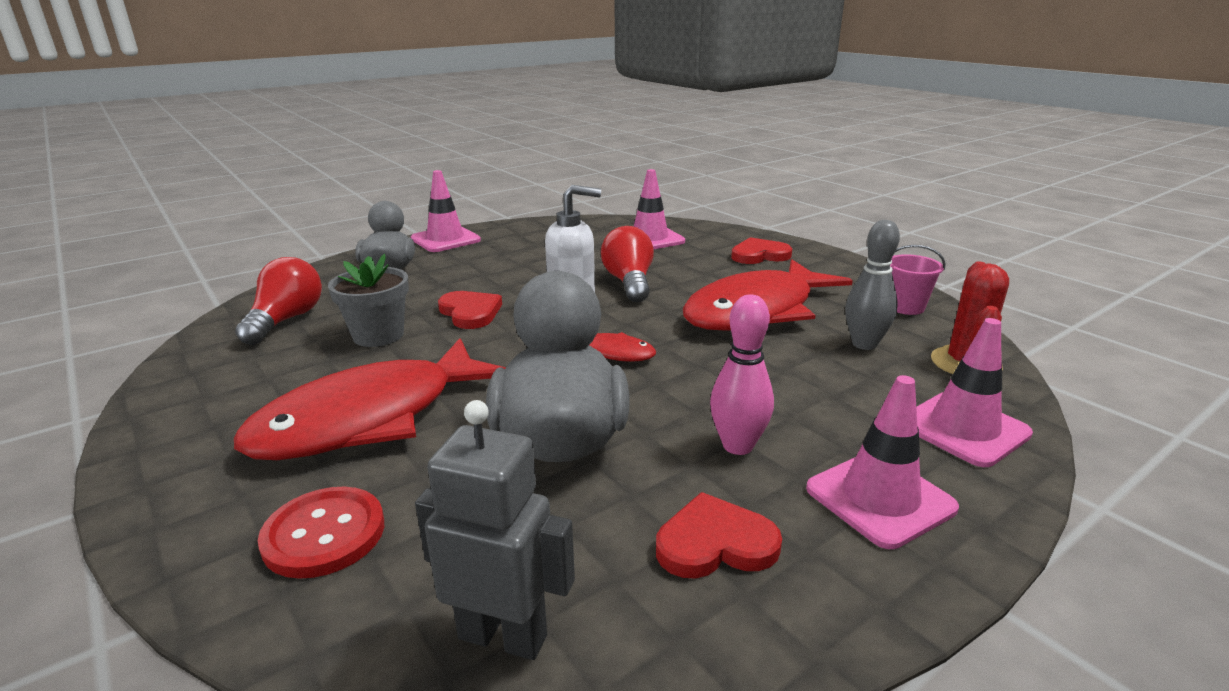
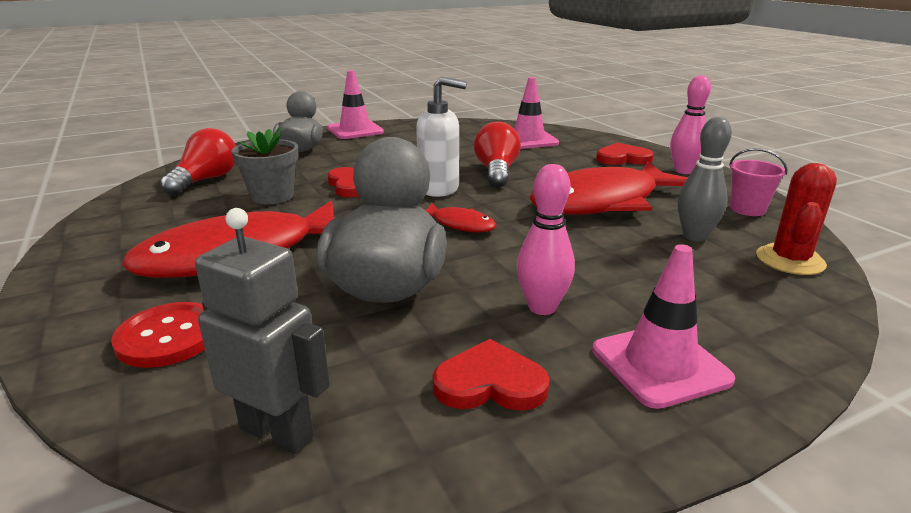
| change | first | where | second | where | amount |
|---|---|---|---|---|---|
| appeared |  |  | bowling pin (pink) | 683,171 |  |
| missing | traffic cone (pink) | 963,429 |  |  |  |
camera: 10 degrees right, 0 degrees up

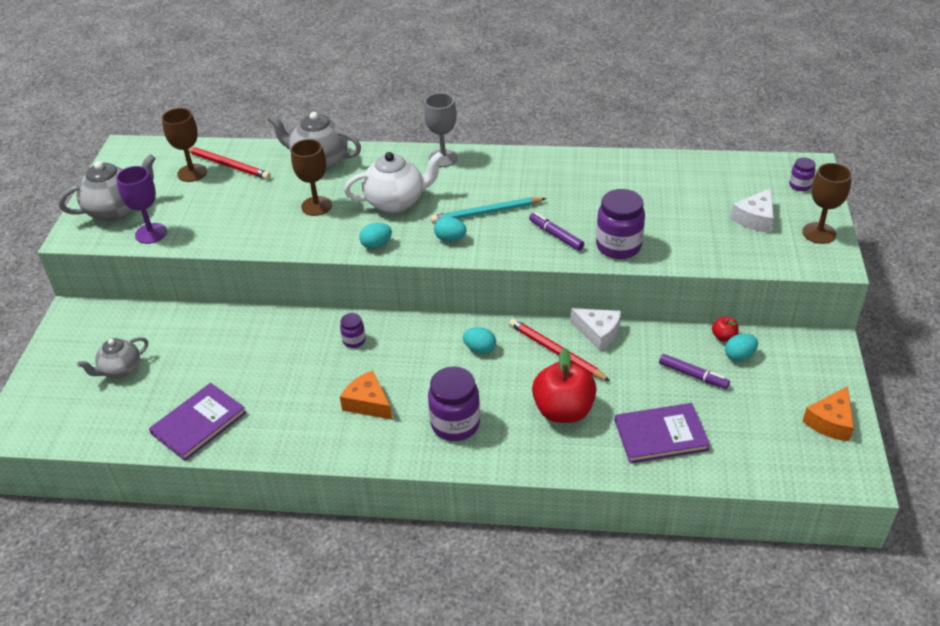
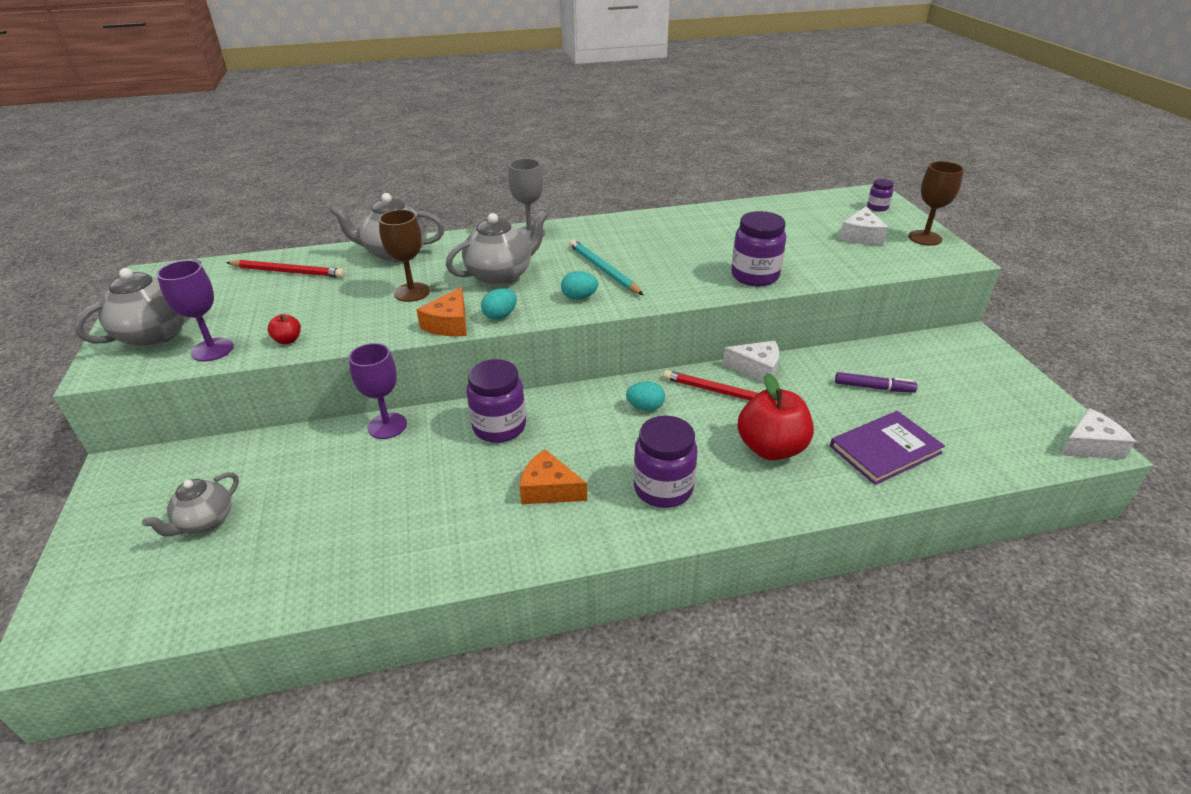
| change | first | where | second | where | amount |
|---|---|---|---|---|---|
| relocated | apple (red) | 723,337 |  | 288,340 |  |
| appeared |  |  | goblet (purple) | 387,426 |  |
| relocated | cheese (orange) | 830,422 |  | 449,324 |  |
| colour | teapot (white) | 396,202 | teapot (grey) | 501,275 |  |
| size | jar (purple) | 354,340 |  | 499,427 | x1.95 |
| spun | pencil (turquoise) | 486,213 |  | 603,270 | 90 degrees clockwise |
| appeared |  |  | cheese (white) | 1089,445 |  |
| missing | book (purple) | 199,423 |  |  |  |
| missing | goblet (brown) | 192,173 |  |  |  |
| missing | marker (purple) | 556,235 |  |  |  |
| missing | egg (turquoise) | 739,356 |  |  |  |
camera: 20 degrees left, 5 degrees down

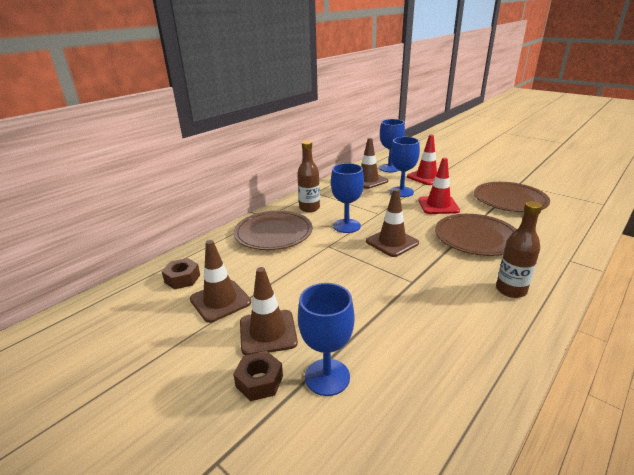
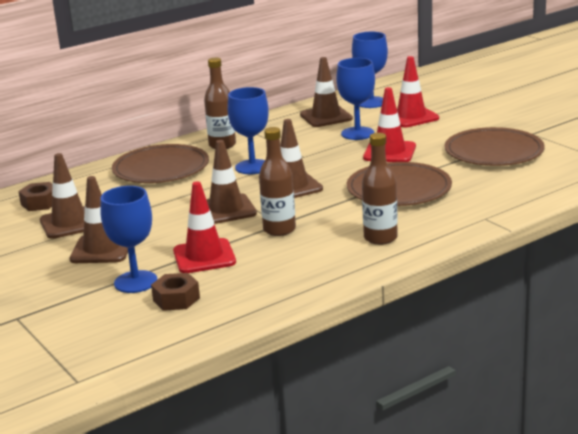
| change | first | where | second | where | amount |
|---|---|---|---|---|---|
| relocated | nut (brown) | 259,381 |  | 176,299 |  |
| appeared |  |  | traffic cone (red) | 204,256 |  |
| appeared |  |  | traffic cone (brown) | 226,210 |  |
| appeared |  |  | bottle (brown) | 279,230 |  |
camera: 15 degrees right, 5 degrees down

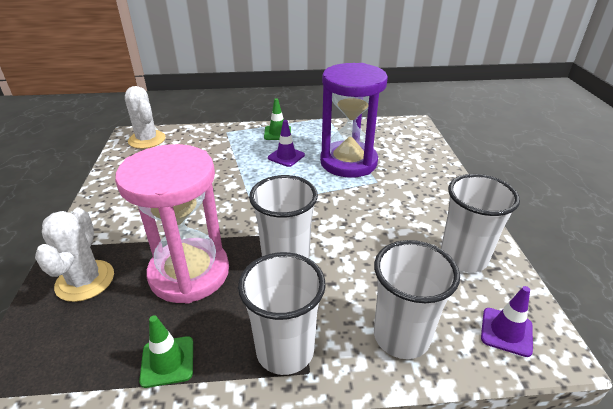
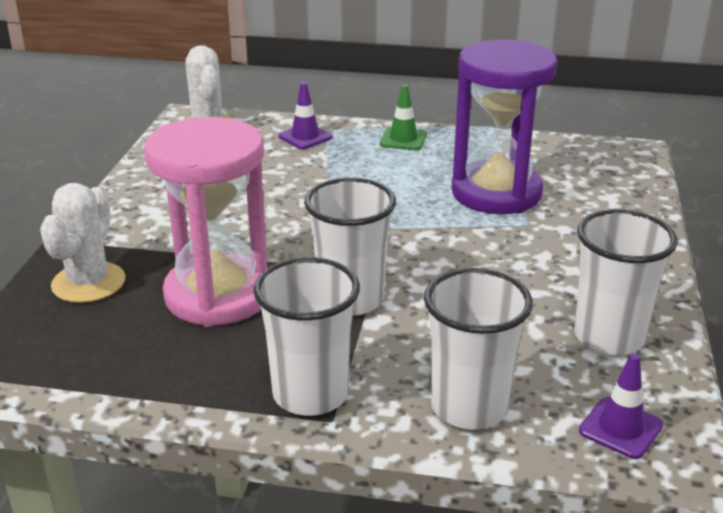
| change | first | where | second | where | amount |
|---|---|---|---|---|---|
| relocated | traffic cone (purple) | 286,156 |  | 305,137 |  |
| missing | traffic cone (green) | 167,361 |  |  |  |
camera: 15 degrees right, 5 degrees down

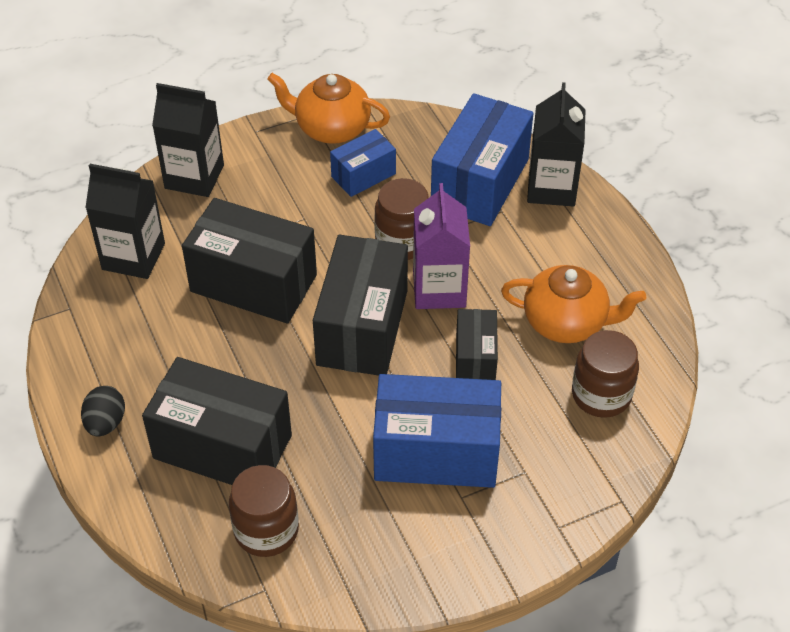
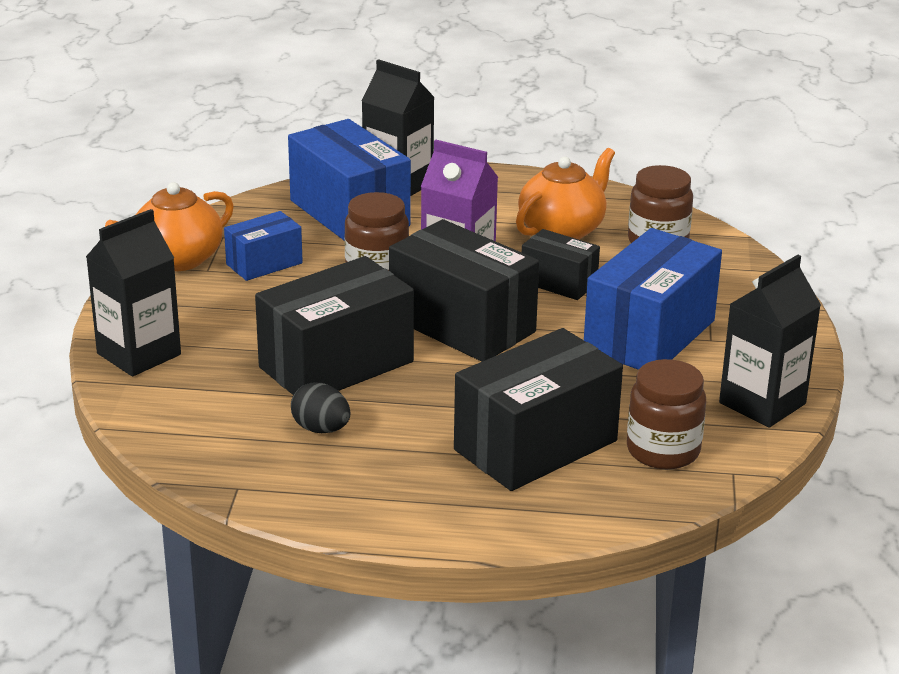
| change | first | where | second | where | amount |
|---|---|---|---|---|---|
| spun | box (blue) | 363,175 |  | 264,264 | 60 degrees clockwise |
| relocated | egg (black) | 106,423 |  | 321,429 |  |
| relocated | carton (black) | 133,256 |  | 762,403 |  |
camera: 60 degrees left, 20 degrees down

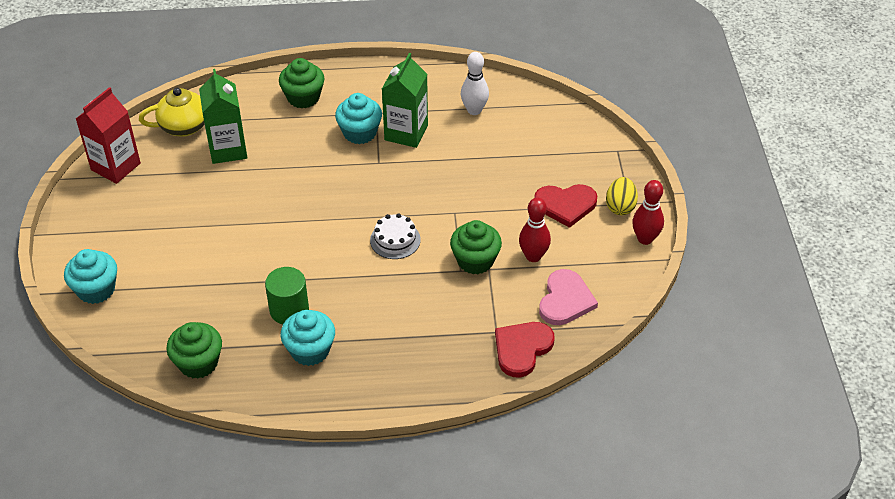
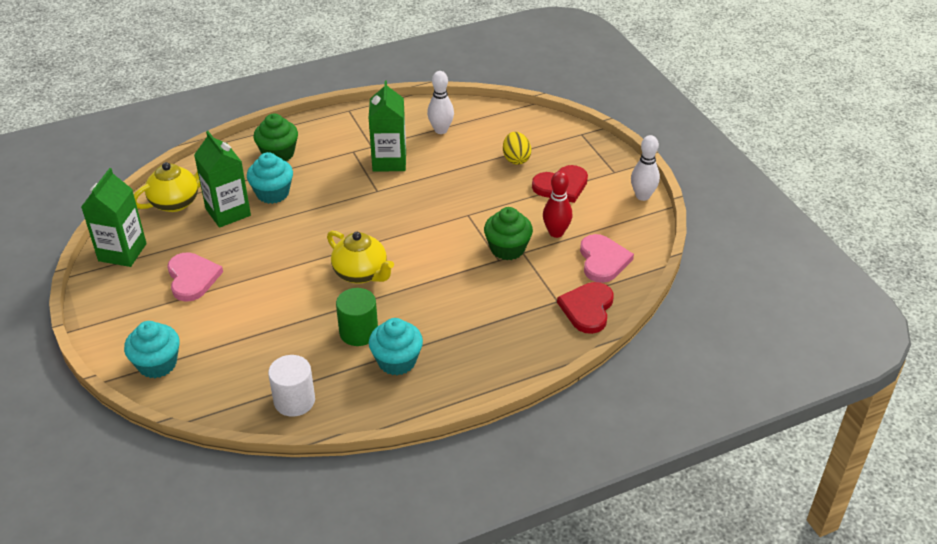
| change | first | where | second | where | amount |
|---|---|---|---|---|---|
| colour | carton (red) | 115,166 | carton (green) | 122,252 |  |
| appeared |  |  | heart (pink) | 192,278 |  |
| relocated | cupcake (turquoise) | 360,133 |  | 272,193 |  |
| exchanged | cupcake (green) | 198,363 | cylinder (white) | 294,401 |  |
| appeared |  |  | teapot (yellow) | 361,273 |  |
| relocated | egg (yellow) | 620,207 |  | 516,159 |  |
| colour | bowling pin (red) | 645,239 | bowling pin (white) | 642,196 |  |
| missing | cake (white) | 395,240 |  |  |  |
camera: 20 degrees left, 5 degrees down

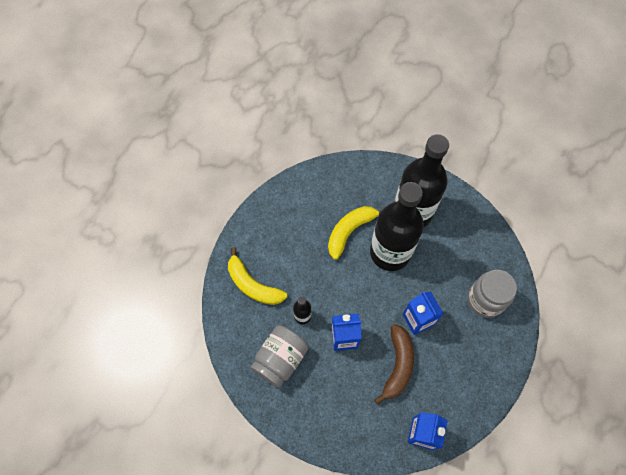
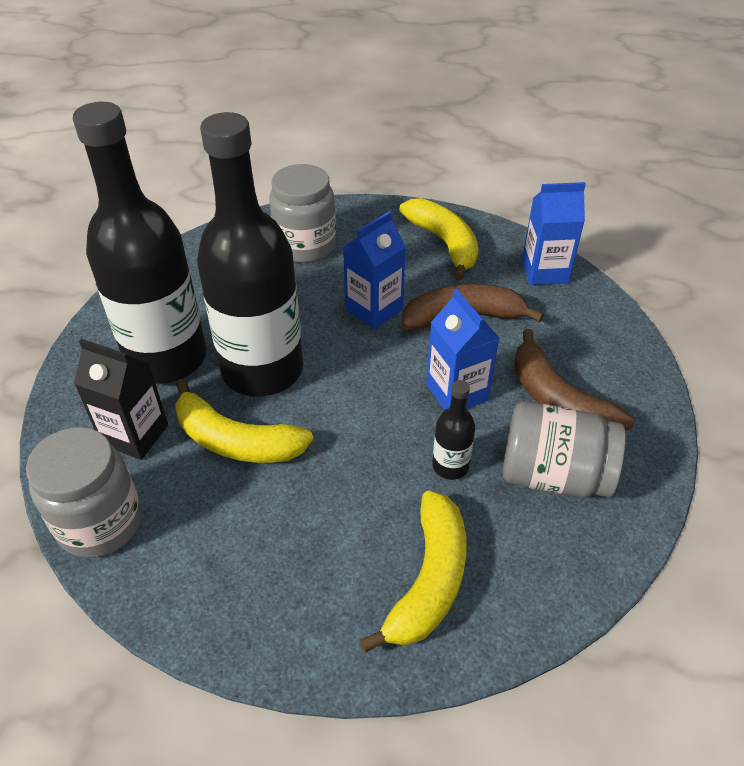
| change | first | where | second | where | amount |
|---|---|---|---|---|---|
| appeared |  |  | jar (grey) | 100,523 |  |
| appeared |  |  | carton (black) | 135,435 |  |
| appeared |  |  | banana (yellow) | 444,243 |  |
| appeared |  |  | banana (brown) | 558,400 |  |
camera: 110 degrees left, 20 degrees down

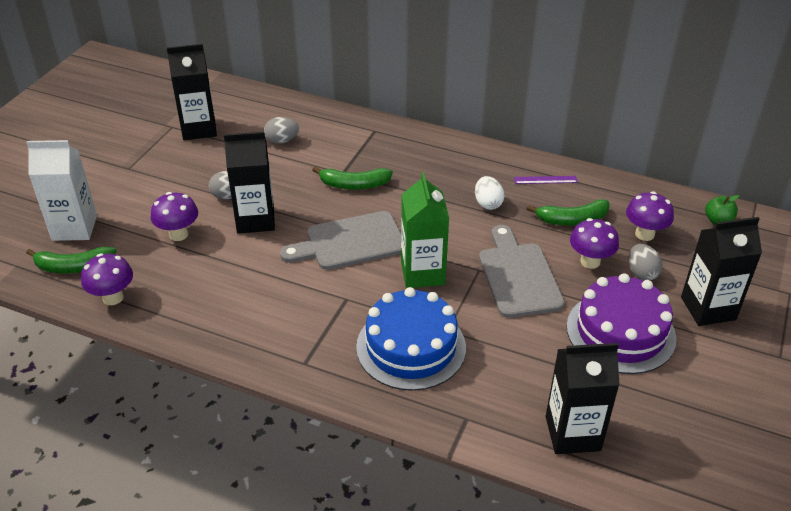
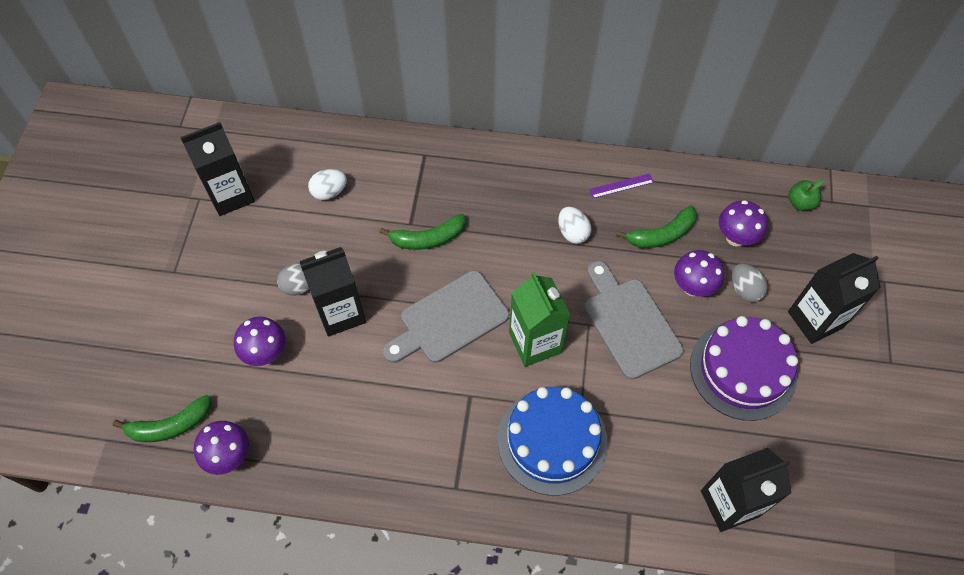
| change | first | where | second | where | amount |
|---|---|---|---|---|---|
| colour | egg (grey) | 282,141 | egg (white) | 329,192 |  |
| missing | carton (white) | 74,228 |  |  |  |
camera: 15 degrees left, 20 degrees up

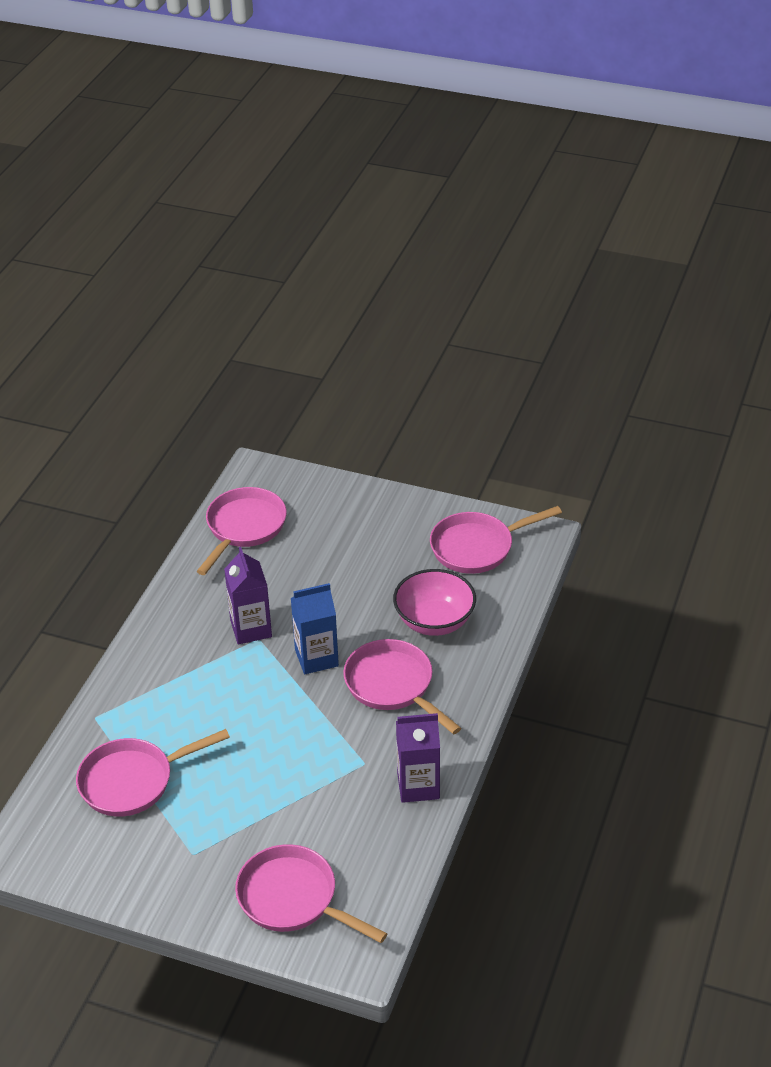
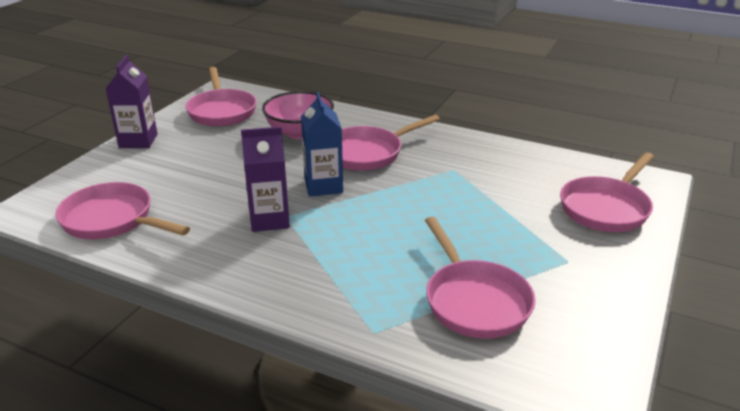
| change | first | where | second | where | amount |
|---|---|---|---|---|---|
| relocated | carton (purple) | 418,786 |  | 138,141 |  |
camera: 85 degrees left, 10 degrees down

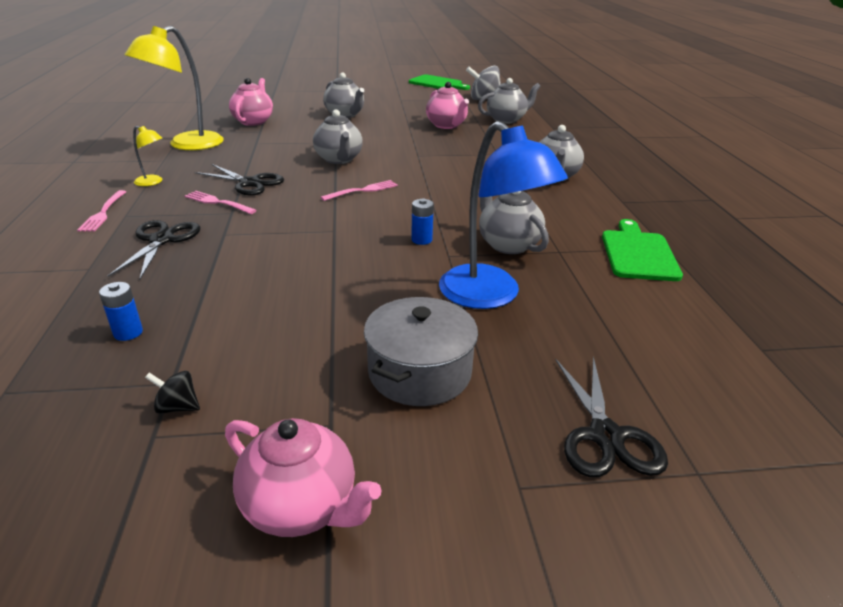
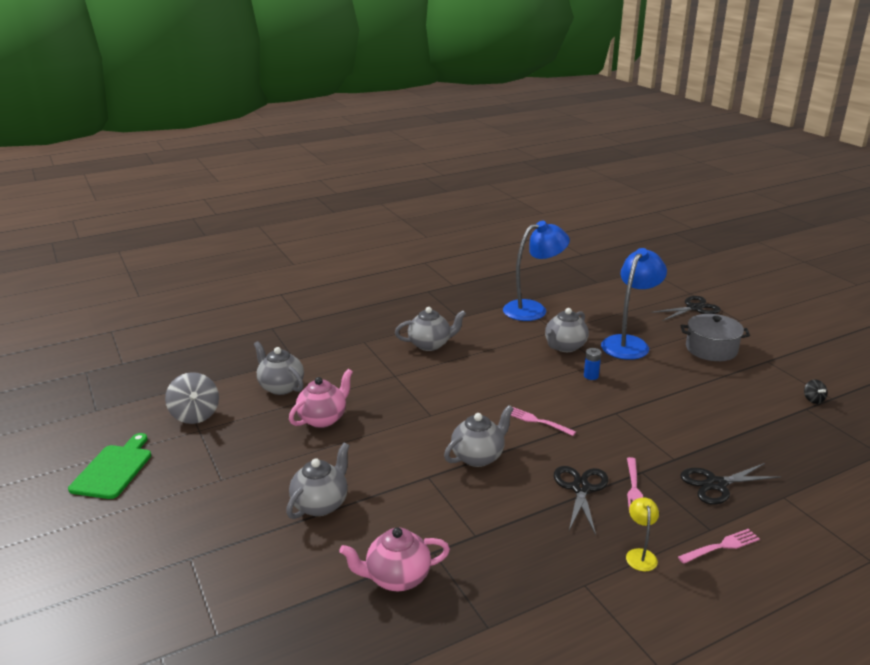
| change | first | where | second | where | amount |
|---|---|---|---|---|---|
| exchanged | cutting board (green) | 638,253 | lamp (blue) | 533,309 |  |
| missing | battery (blue) | 128,332 |  |  |  |
| missing | lamp (yellow) | 187,145 |  |  |  |
| missing | teapot (pink) | 301,506 |  |  |  |
camera: 110 degrees left, 5 degrees down

